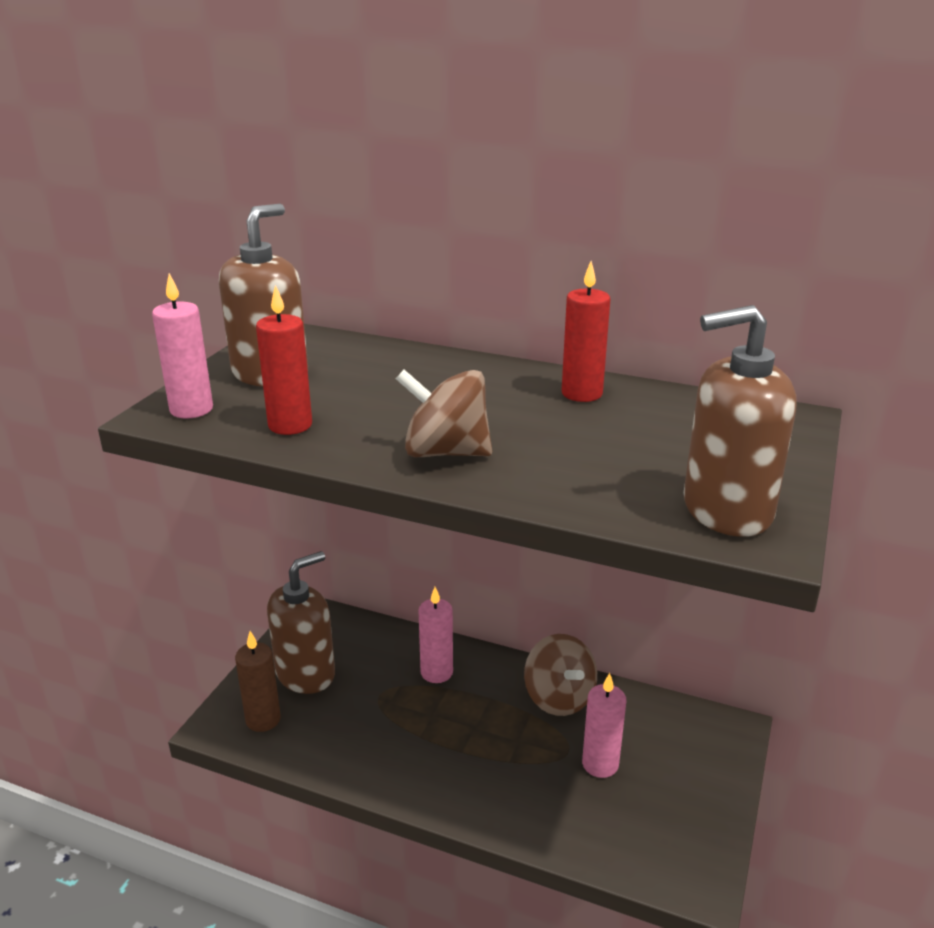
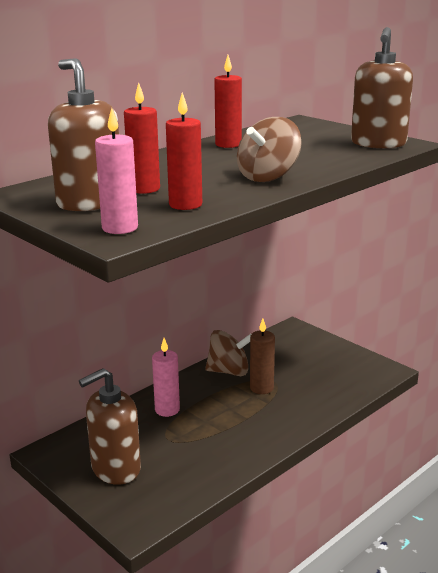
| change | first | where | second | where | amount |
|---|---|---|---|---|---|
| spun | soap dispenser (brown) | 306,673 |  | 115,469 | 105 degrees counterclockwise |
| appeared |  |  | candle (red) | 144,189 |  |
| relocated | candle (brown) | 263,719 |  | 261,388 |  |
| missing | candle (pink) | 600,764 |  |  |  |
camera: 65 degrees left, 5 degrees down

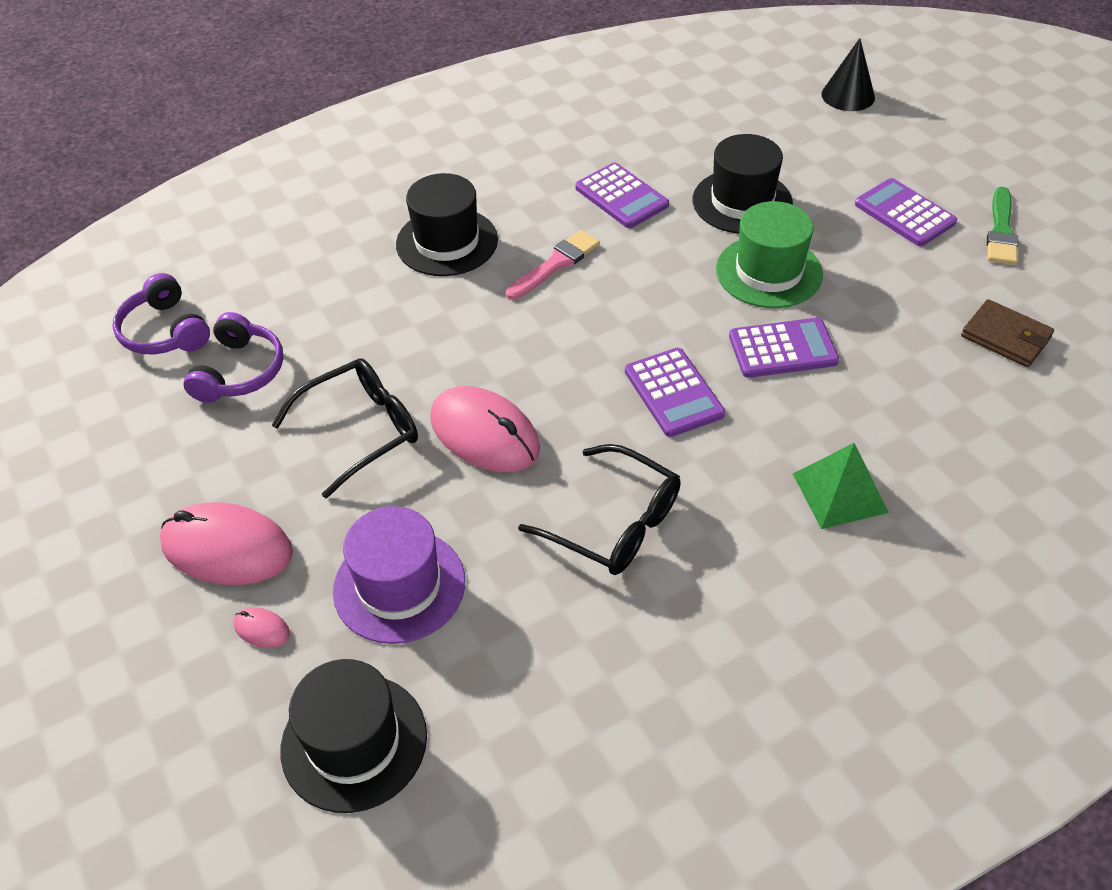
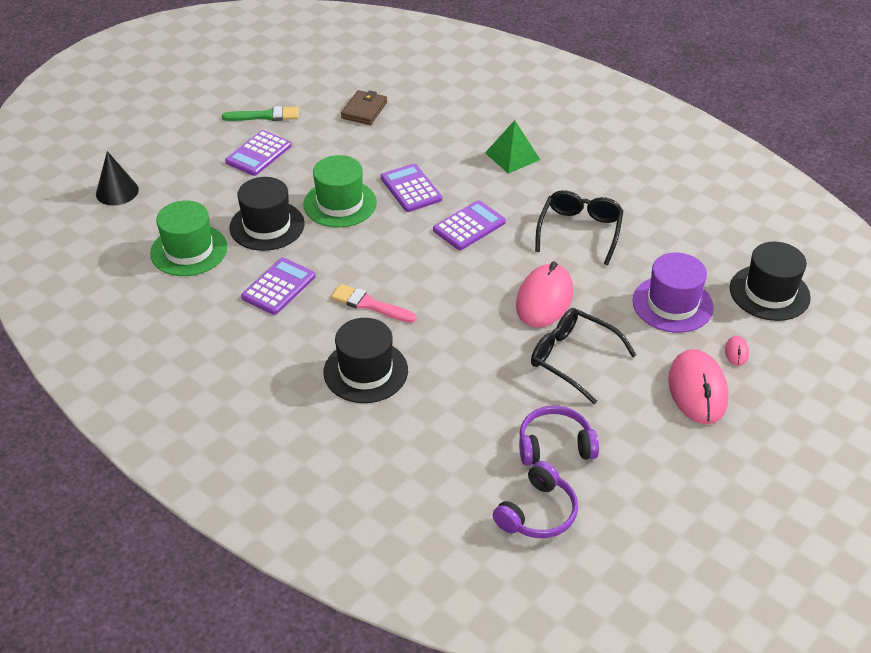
| change | first | where | second | where | amount |
|---|---|---|---|---|---|
| appeared |  |  | hat (green) | 189,250 |  |
camera: 110 degrees left, 5 degrees down

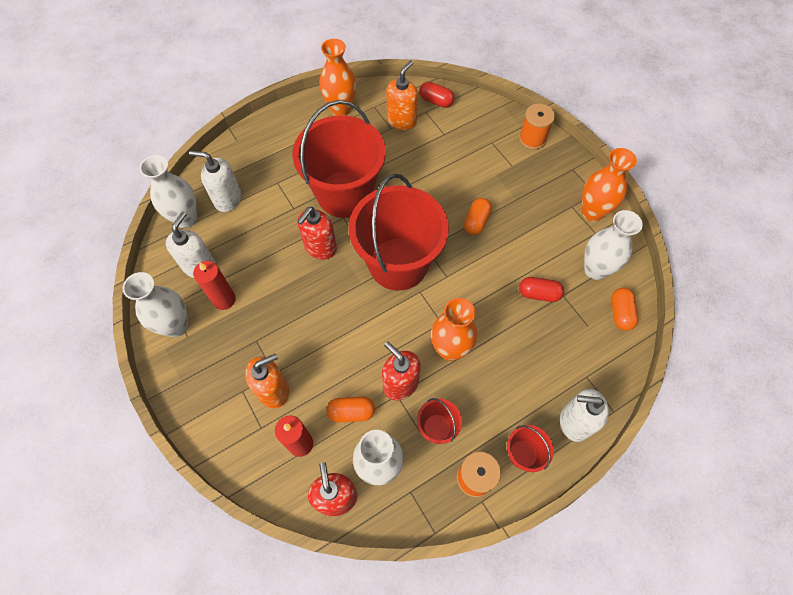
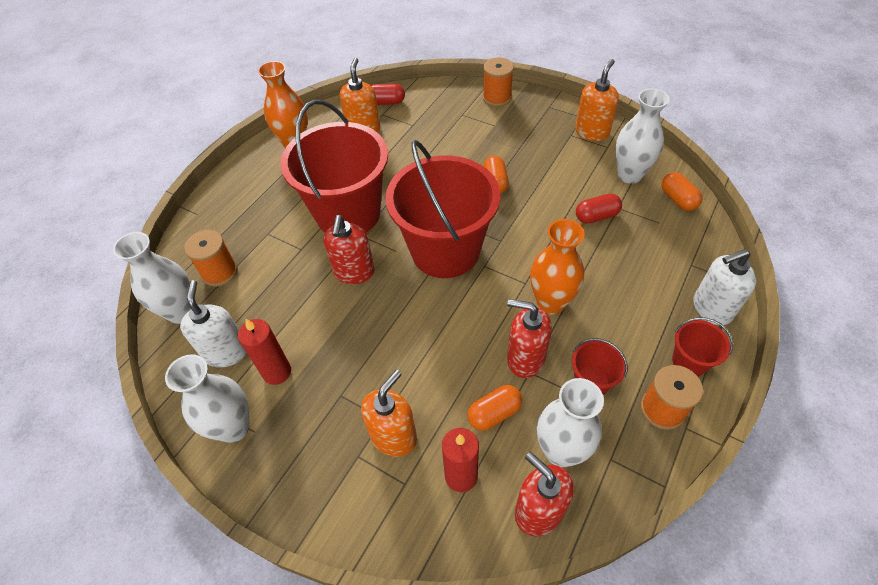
| change | first | where | second | where | amount |
|---|---|---|---|---|---|
| exchanged | soap dispenser (white) | 227,199 | spool (orange) | 220,272 |  |
| exchanged | vase (orange) | 592,212 | soap dispenser (orange) | 592,132 |  |
camera: 25 degrees left, 10 degrees down

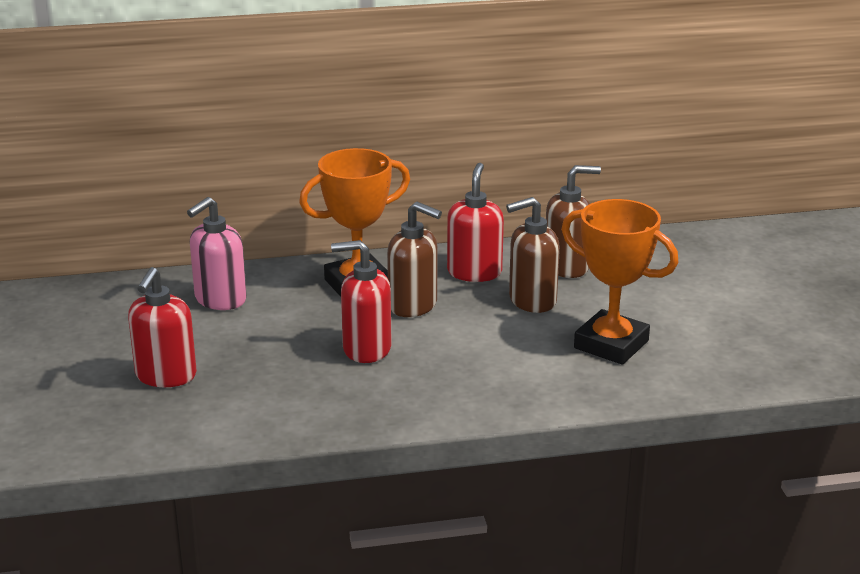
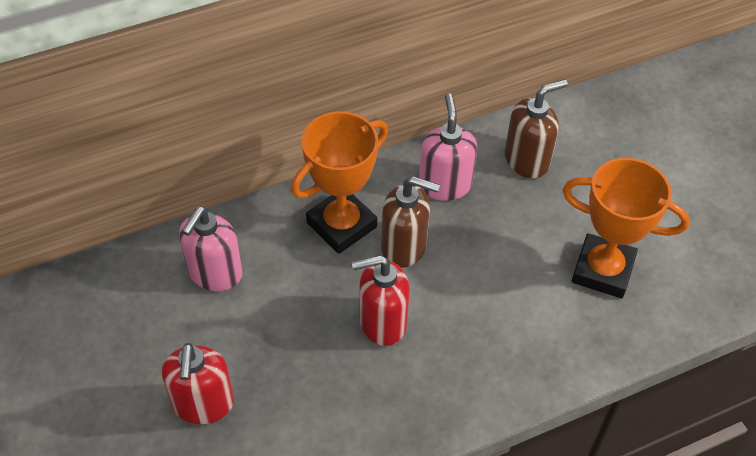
| change | first | where | second | where | amount |
|---|---|---|---|---|---|
| colour | soap dispenser (red) | 474,272 | soap dispenser (pink) | 445,185 |  |
| missing | soap dispenser (brown) | 532,300 |  |  |  |
camera: 15 degrees left, 25 degrees up

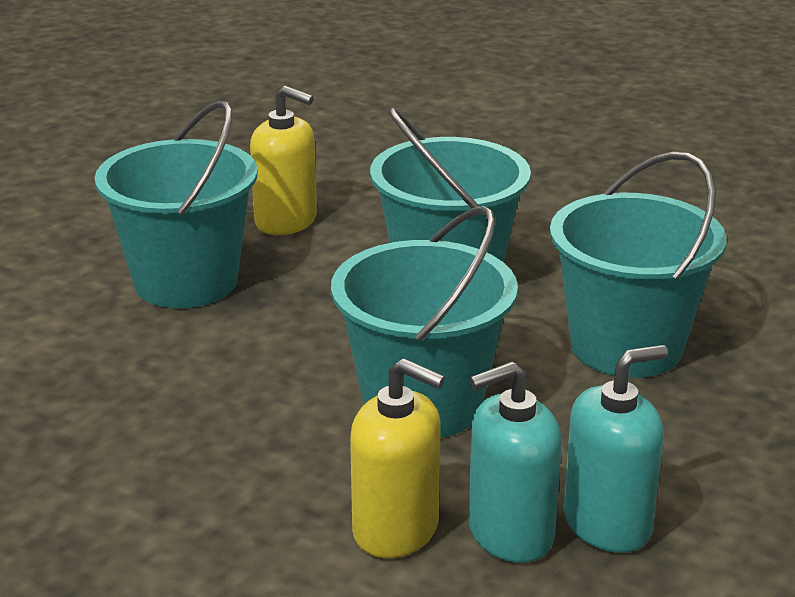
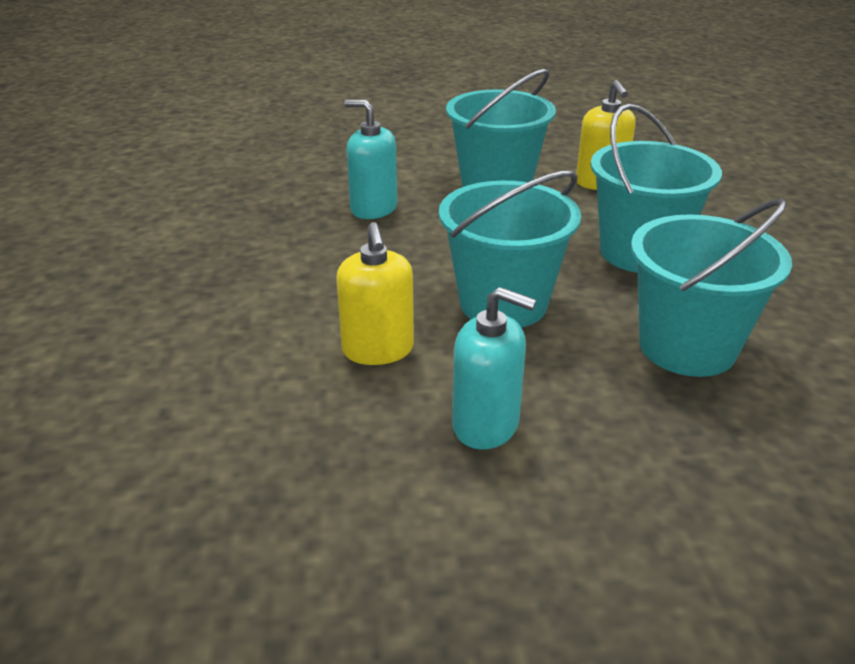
| change | first | where | second | where | amount |
|---|---|---|---|---|---|
| relocated | soap dispenser (turquoise) | 510,533 |  | 373,208 |  |
camera: 50 degrees right, 5 degrees up

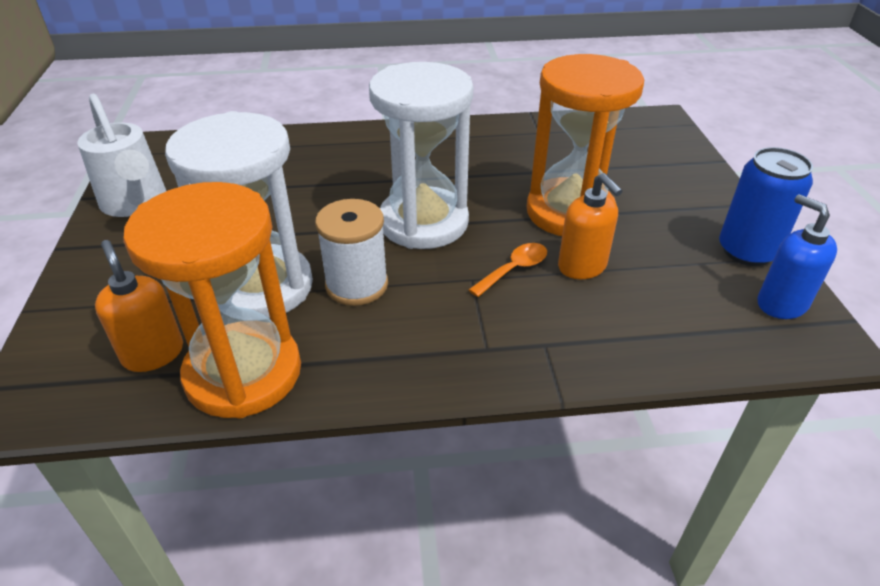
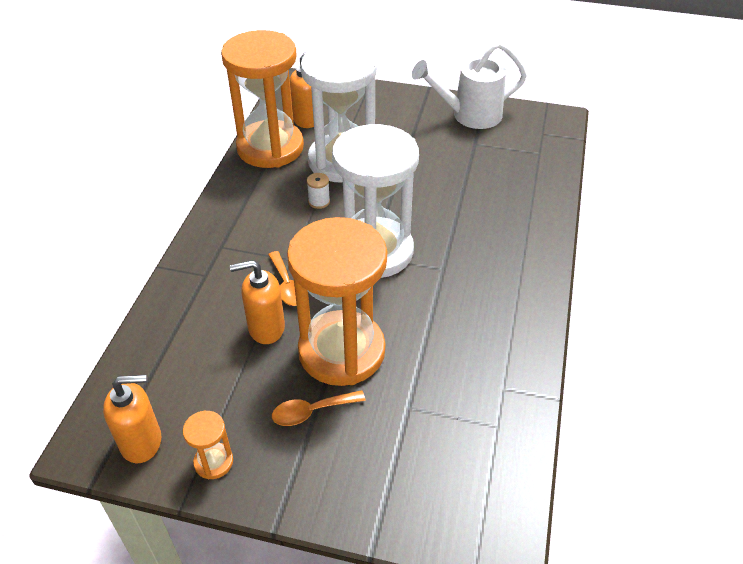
| change | first | where | second | where | amount |
|---|---|---|---|---|---|
| colour | soap dispenser (blue) | 781,304 | soap dispenser (orange) | 142,442 |  |
| exchanged | can (blue) | 747,251 | hourglass (orange) | 213,462 |  |
| appeared |  |  | spoon (orange) | 311,412 |  |
| size | spool (white) | 357,285 |  | 319,201 | x0.48 |
camera: 110 degrees right, 5 degrees up

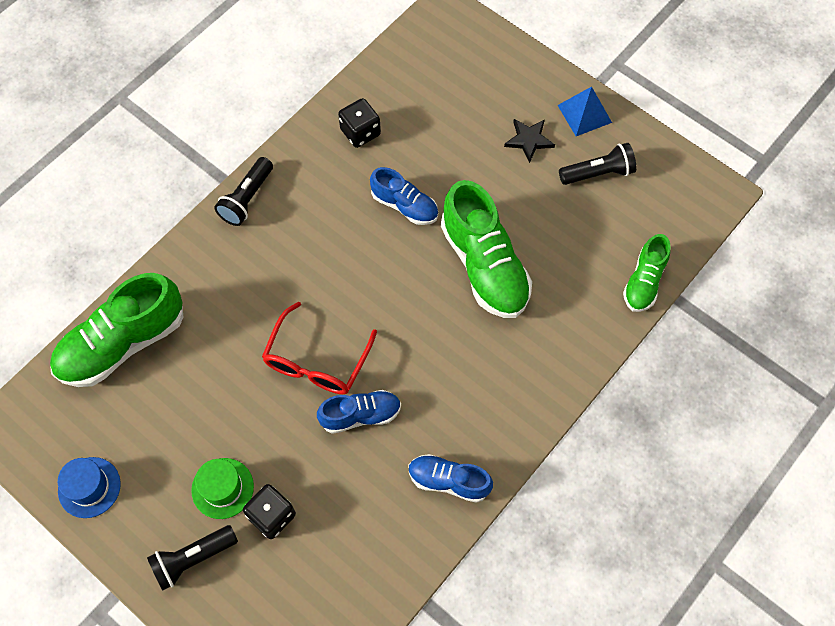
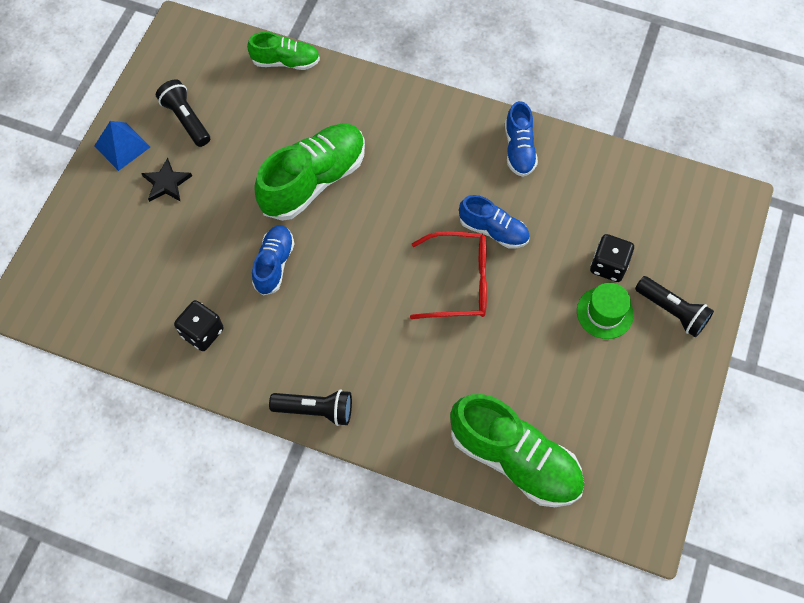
| change | first | where | second | where | amount |
|---|---|---|---|---|---|
| spun | shoe (blue) | 360,415 |  | 493,230 | 150 degrees clockwise |
| missing | hat (blue) | 89,487 |  |  |  |
camera: 110 degrees left, 0 degrees up

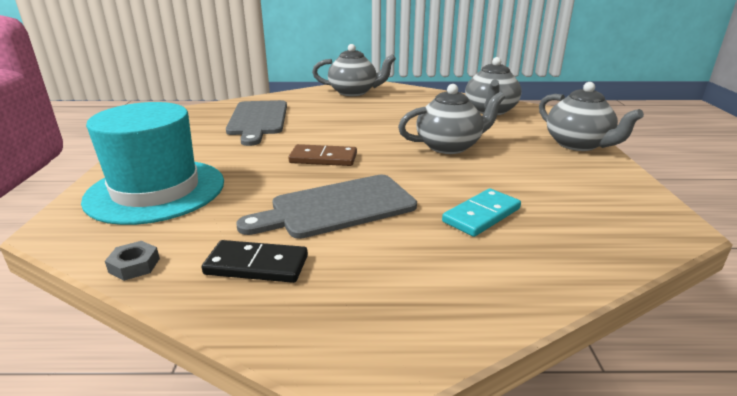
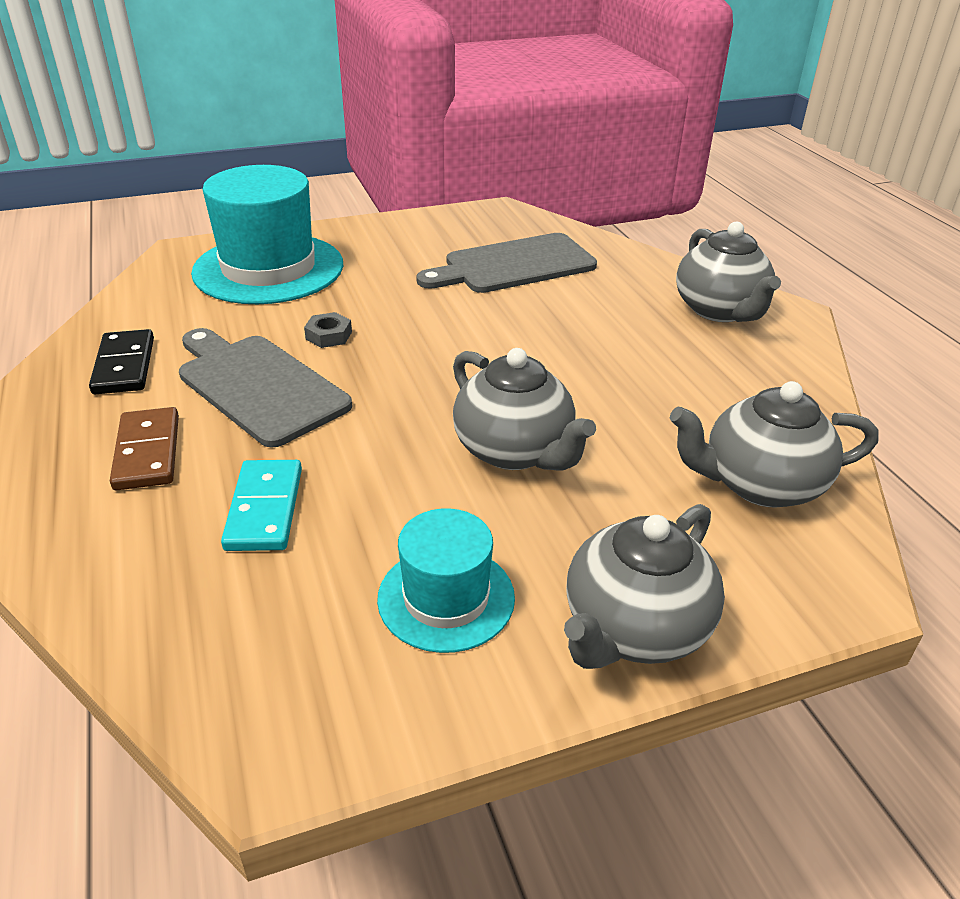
| change | first | where | second | where | amount |
|---|---|---|---|---|---|
| relocated | domino (brown) | 323,158 |  | 147,452 |  |
| spun | domino (turquoise) | 481,215 |  | 264,509 | 60 degrees clockwise |
| relocated | nut (grey) | 134,265 |  | 329,335 |  |
| appeared |  |  | hat (turquoise) | 446,598 |  |
camera: 70 degrees right, 10 degrees up

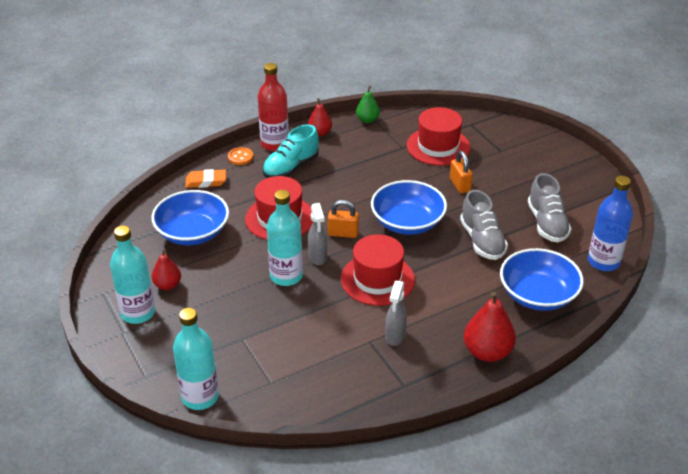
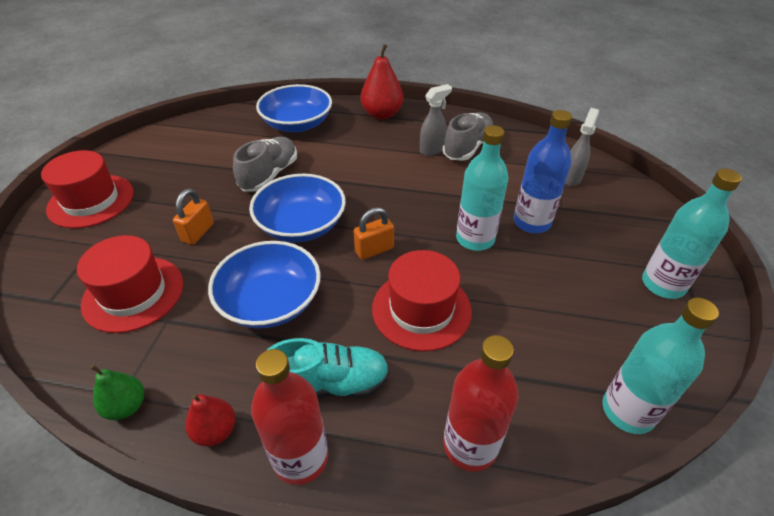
| change | first | where | second | where | amount |
|---|---|---|---|---|---|
| relocated | hat (red) | 377,279 |  | 91,201 |  |
| relocated | bowl (blue) | 192,232 |  | 270,301 |  |
| spun | padlock (orange) | 343,233 |  | 374,250 | 75 degrees counterclockwise |
| relocated | shoe (grey) | 547,223 |  | 467,147 |  |
| exchanged | eraser (orange) | 206,181 | bottle (red) | 470,445 |  |
| relocated | bottle (blue) | 603,262 |  | 532,222 |  |
| relocated | spray bottle (grey) | 317,257 |  | 571,178 |  |
| relocated | bottle (turquoise) | 200,397 |  | 628,411 |  |
| missing | pear (red) | 168,285 |  |  |  |
| missing | button (orange) | 240,157 |  |  |  |
camera: 140 degrees left, 5 degrees up

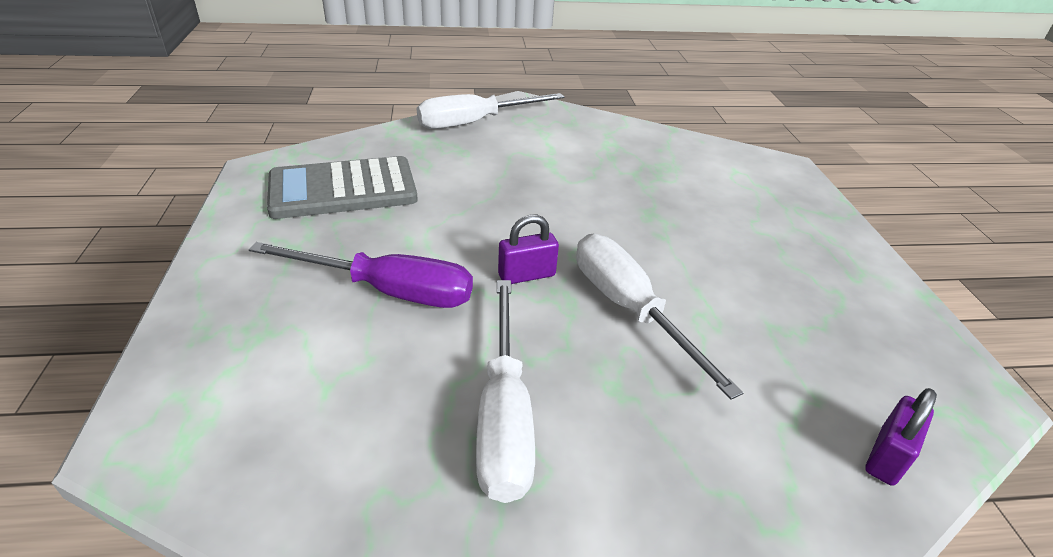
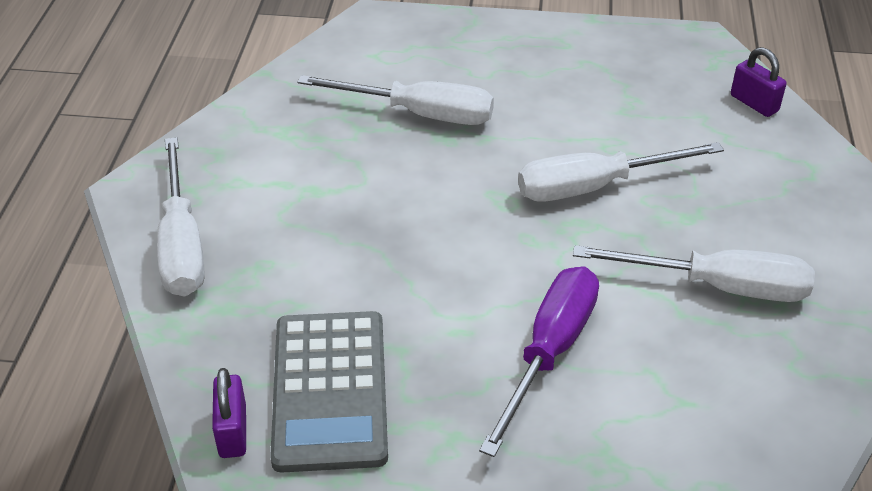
| change | first | where | second | where | amount |
|---|---|---|---|---|---|
| relocated | padlock (purple) | 526,275 |  | 233,431 |  |
| appeared |  |  | screwdriver (white) | 419,114 |  |
camera: 75 degrees left, 5 degrees up

